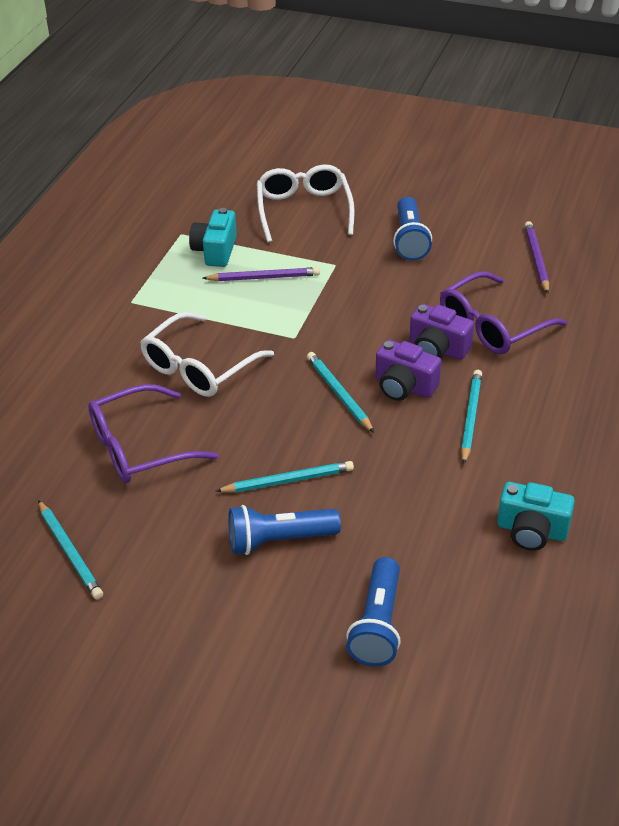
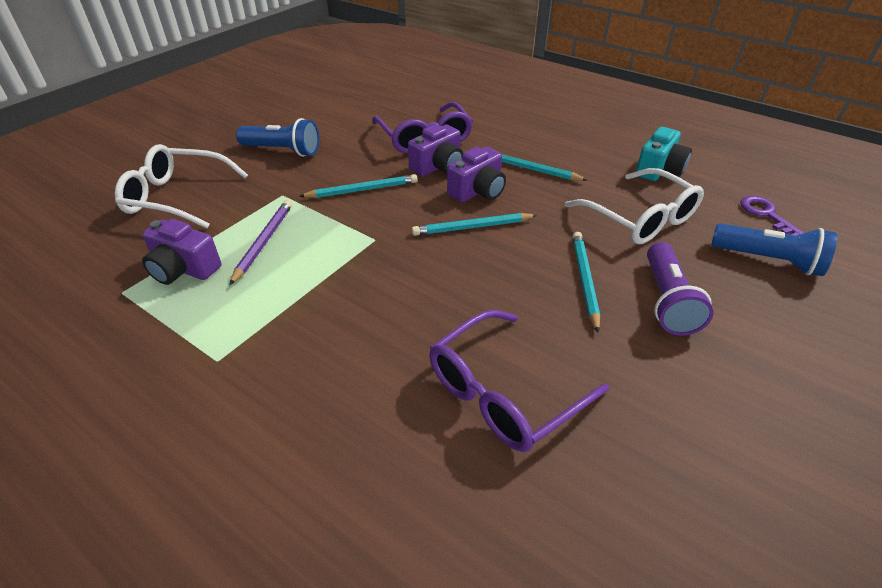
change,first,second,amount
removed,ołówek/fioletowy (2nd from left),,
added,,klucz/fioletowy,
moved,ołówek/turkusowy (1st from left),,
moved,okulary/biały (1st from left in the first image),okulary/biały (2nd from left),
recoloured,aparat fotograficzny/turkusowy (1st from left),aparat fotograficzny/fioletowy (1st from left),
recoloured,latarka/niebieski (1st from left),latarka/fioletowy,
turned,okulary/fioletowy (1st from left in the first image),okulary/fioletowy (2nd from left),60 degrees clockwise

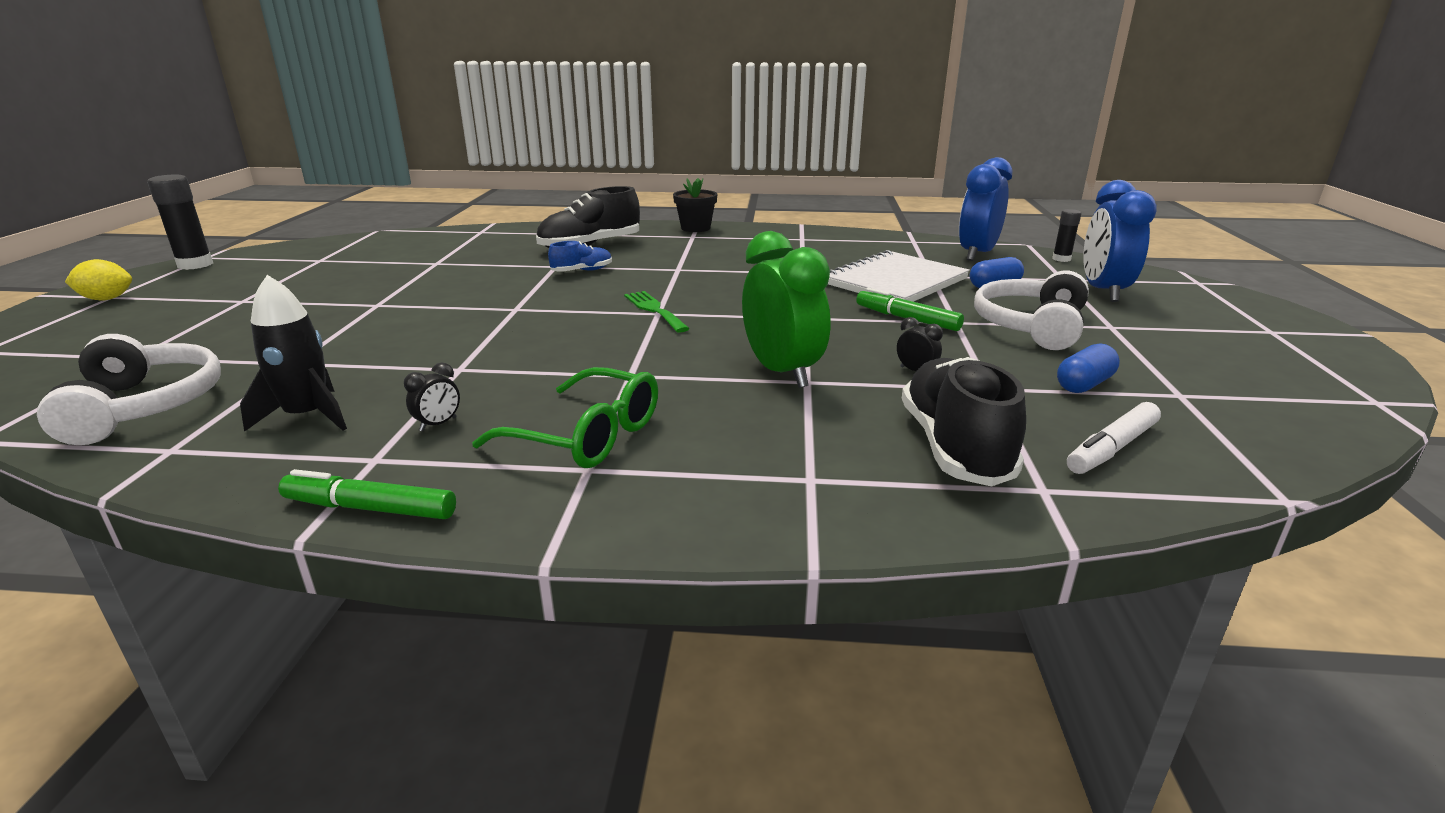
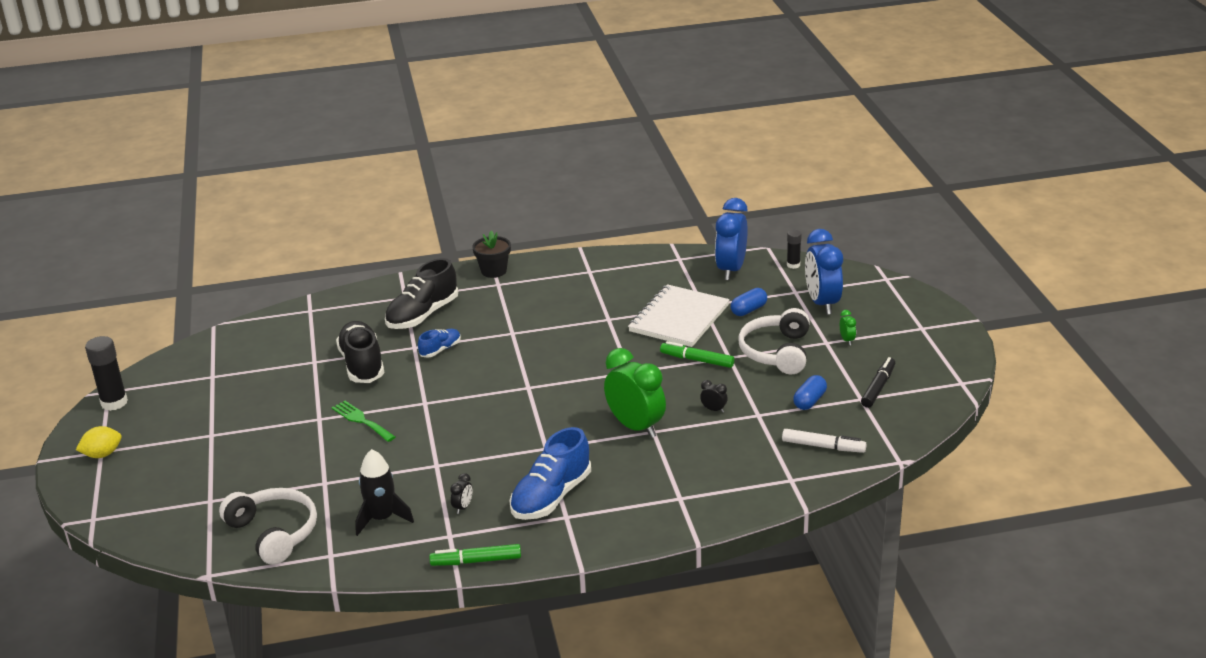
change,first,second,amount
added,,budzik/zielony (2nd from left),
added,,flamaster/czarny,
moved,widelec/zielony,,
moved,but/czarny (2nd from left in the first image),but/czarny (1st from left),
replaced,okulary/zielony,but/niebieski (2nd from left),
turned,flamaster/biały,,105 degrees counterclockwise

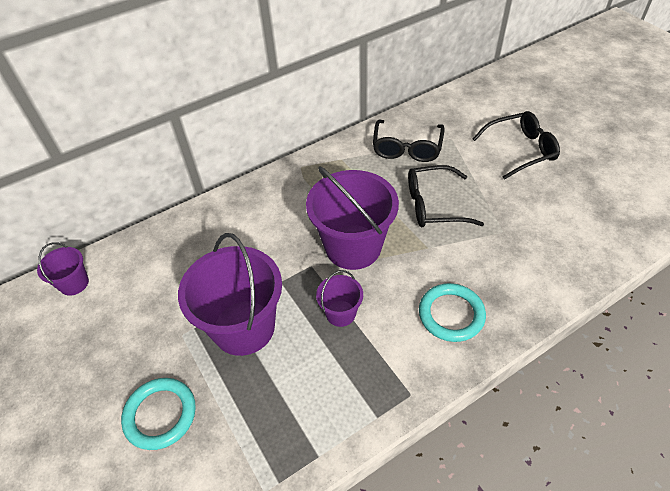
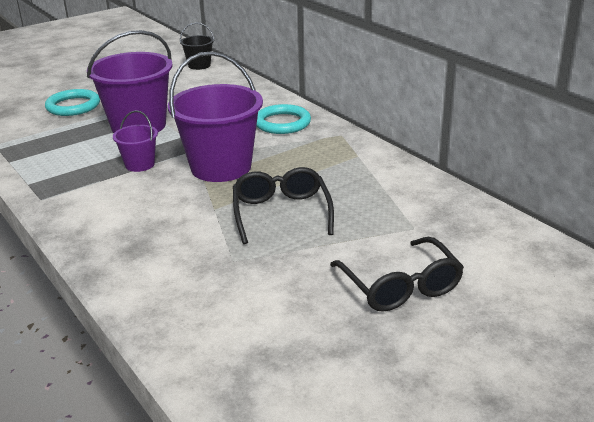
change,first,second,amount
removed,okulary/czarny (1st from left),,
moved,pierścień/turkusowy (2nd from left),,
recoloured,wiadro/fioletowy (1st from left),wiadro/czarny,

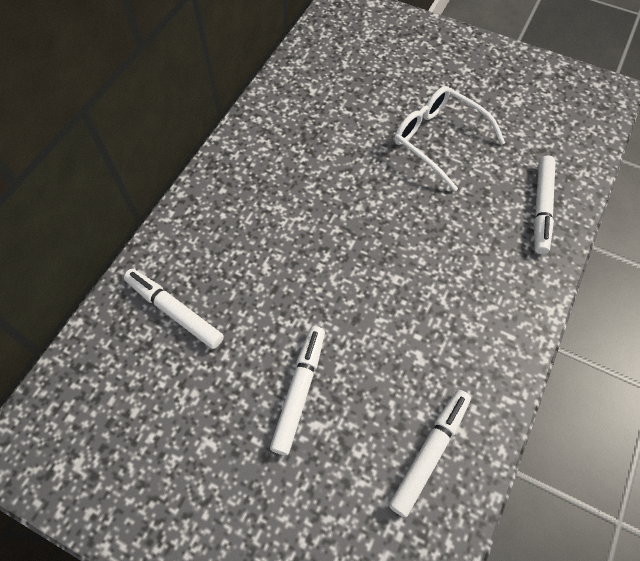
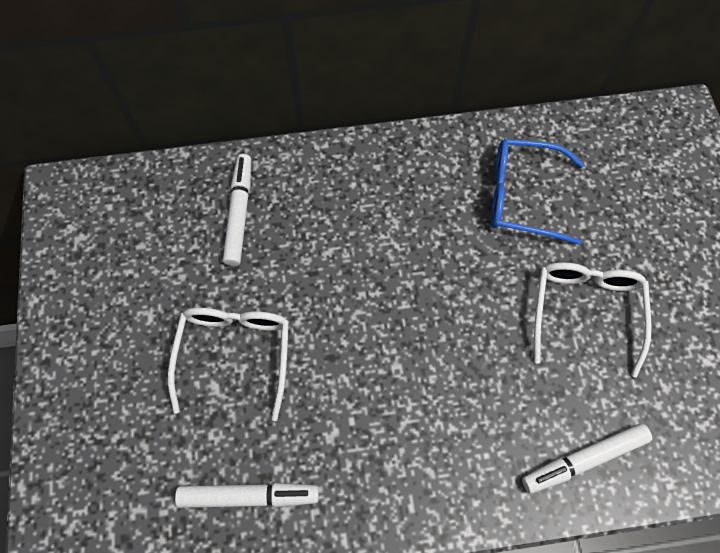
change,first,second,amount
added,,okulary/niebieski,
replaced,flamaster/biały (2nd from left),okulary/biały (1st from left),

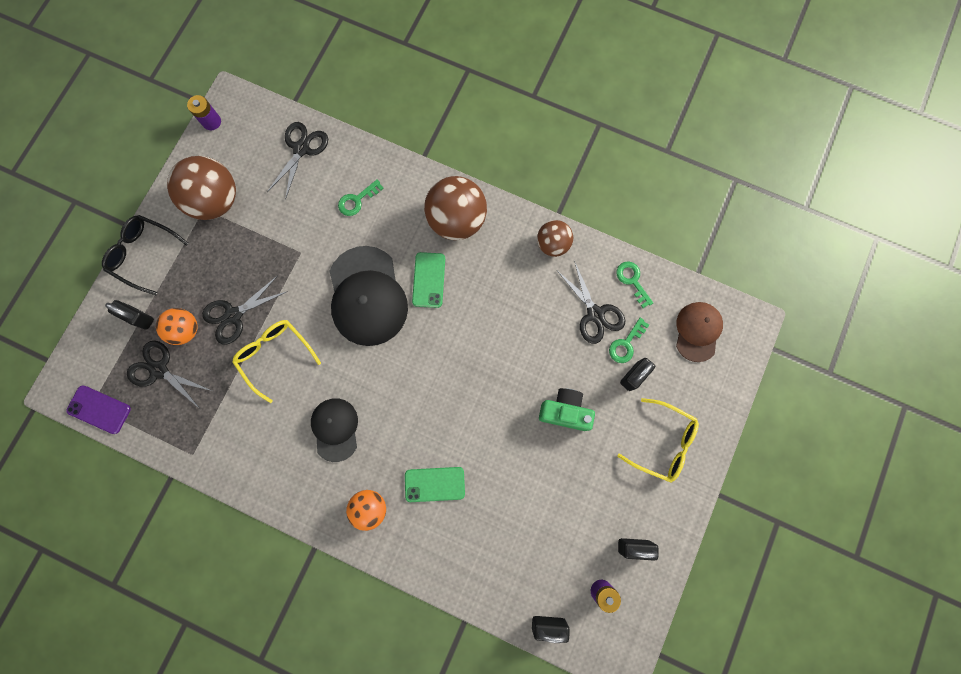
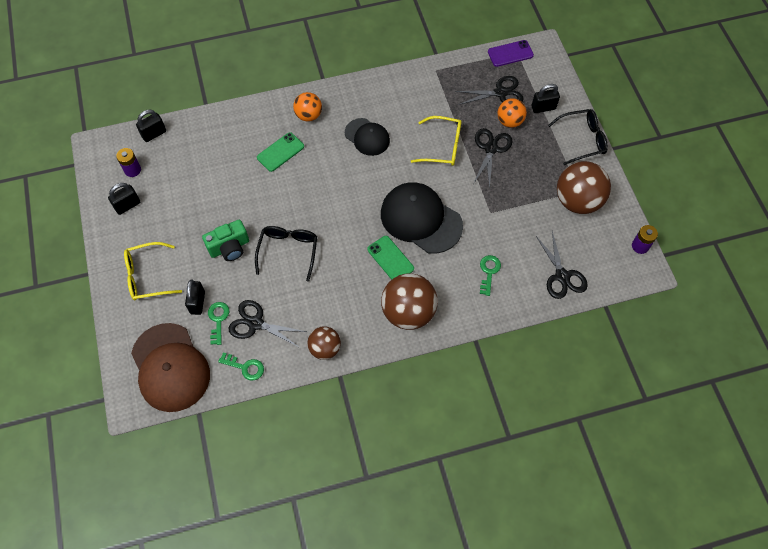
change,first,second,amount
added,,okulary/czarny (1st from left),
resized,czapka/brązowy,,x1.69

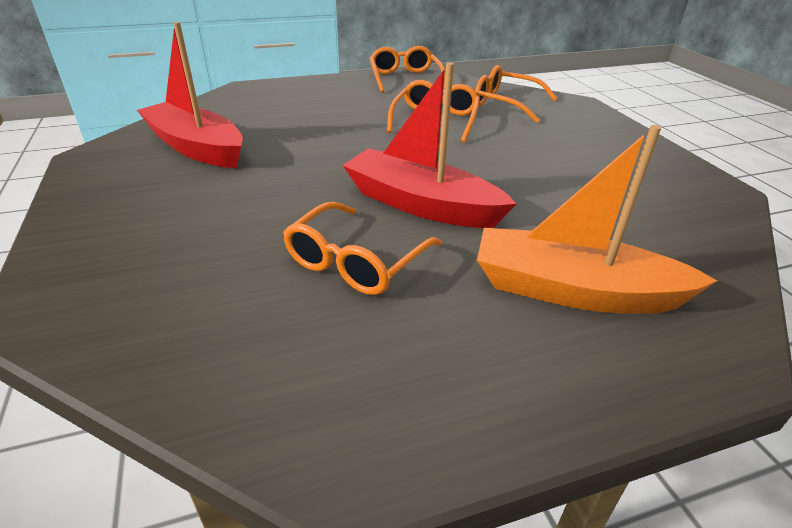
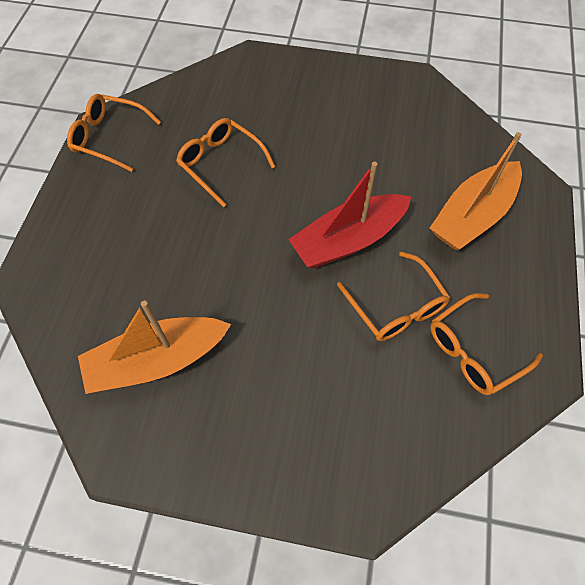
change,first,second,amount
moved,okulary/pomarańczowy (4th from left),,
recoloured,łódka/czerwony (1st from left),łódka/pomarańczowy (1st from left),

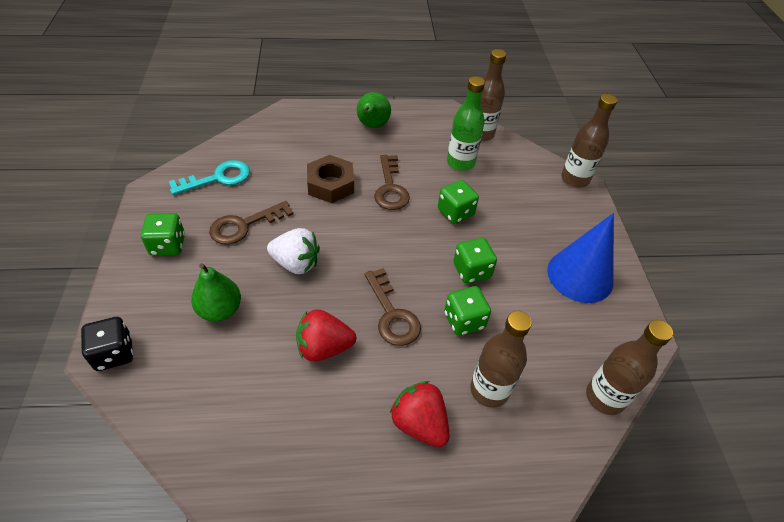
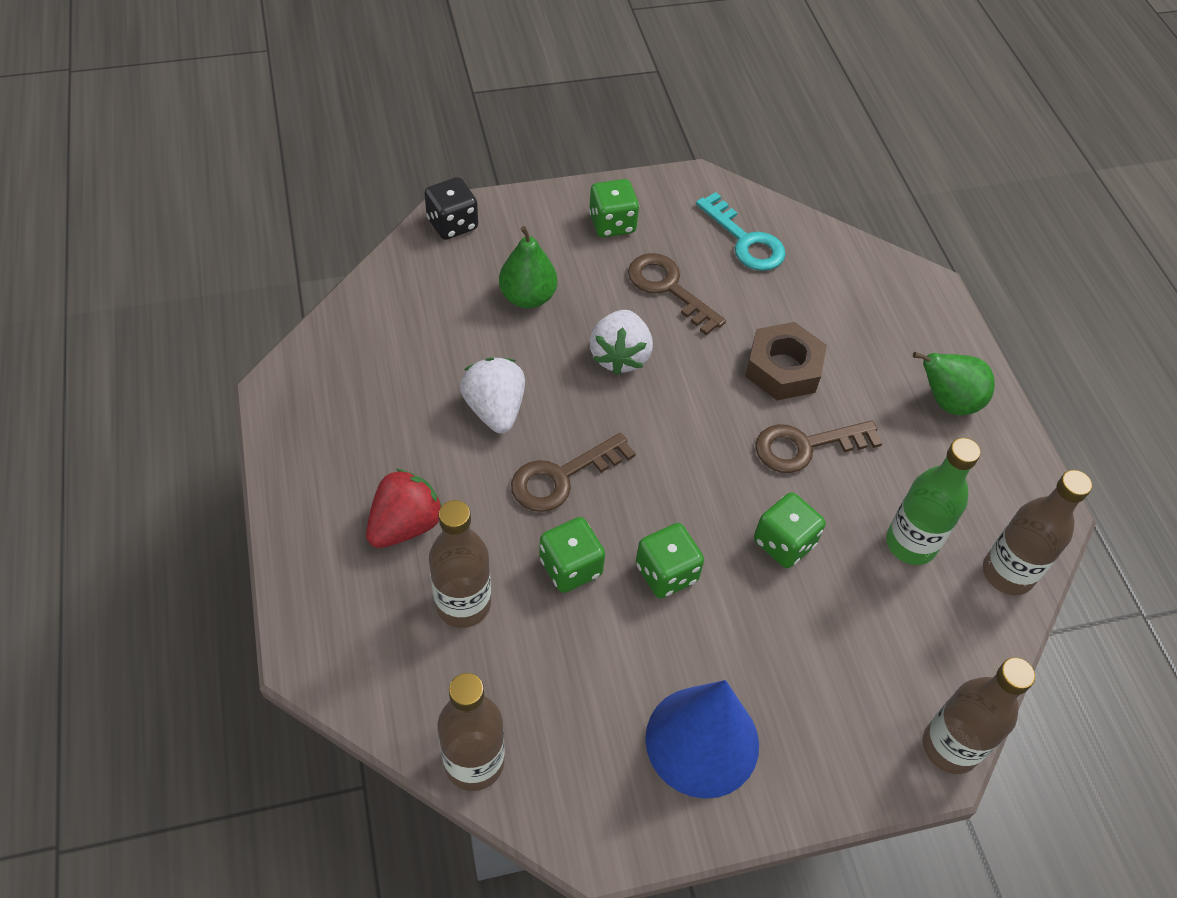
change,first,second,amount
recoloured,truskawka/czerwony (1st from left),truskawka/biały (1st from left),

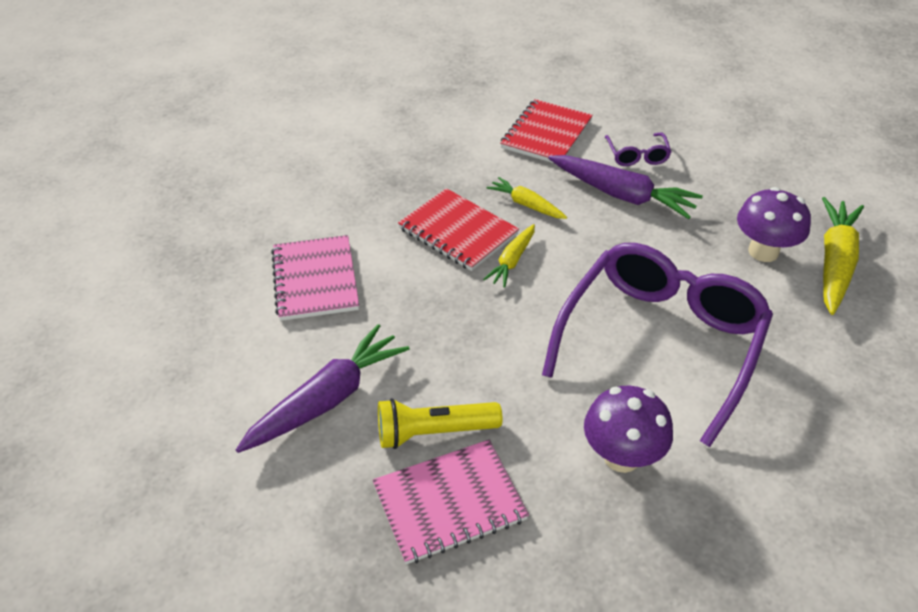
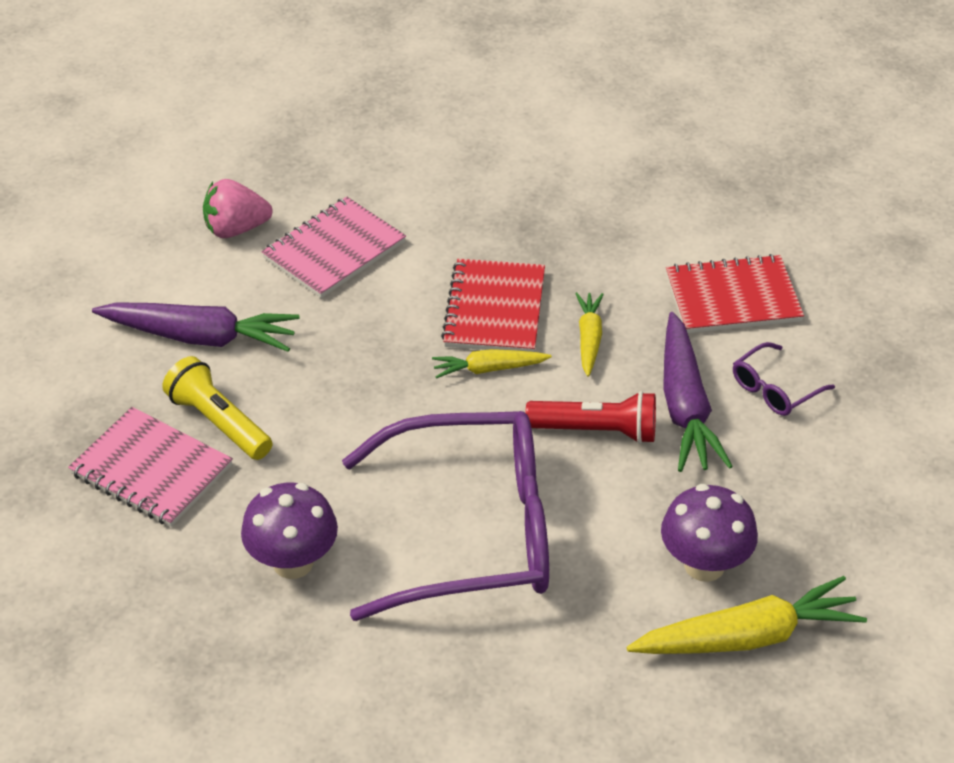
change,first,second,amount
added,,truskawka/różowy,
added,,latarka/czerwony,

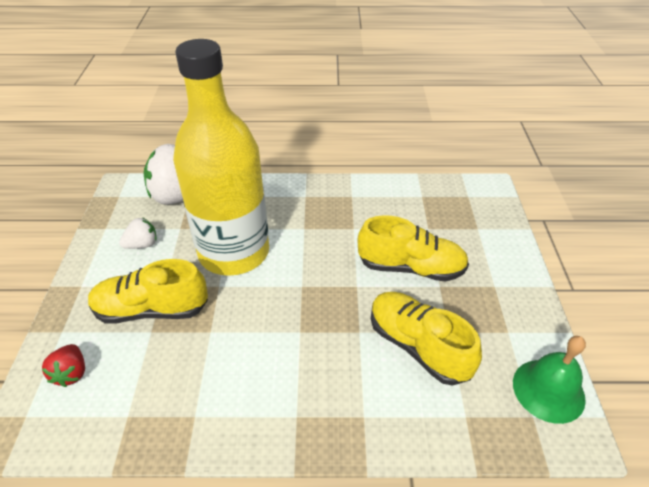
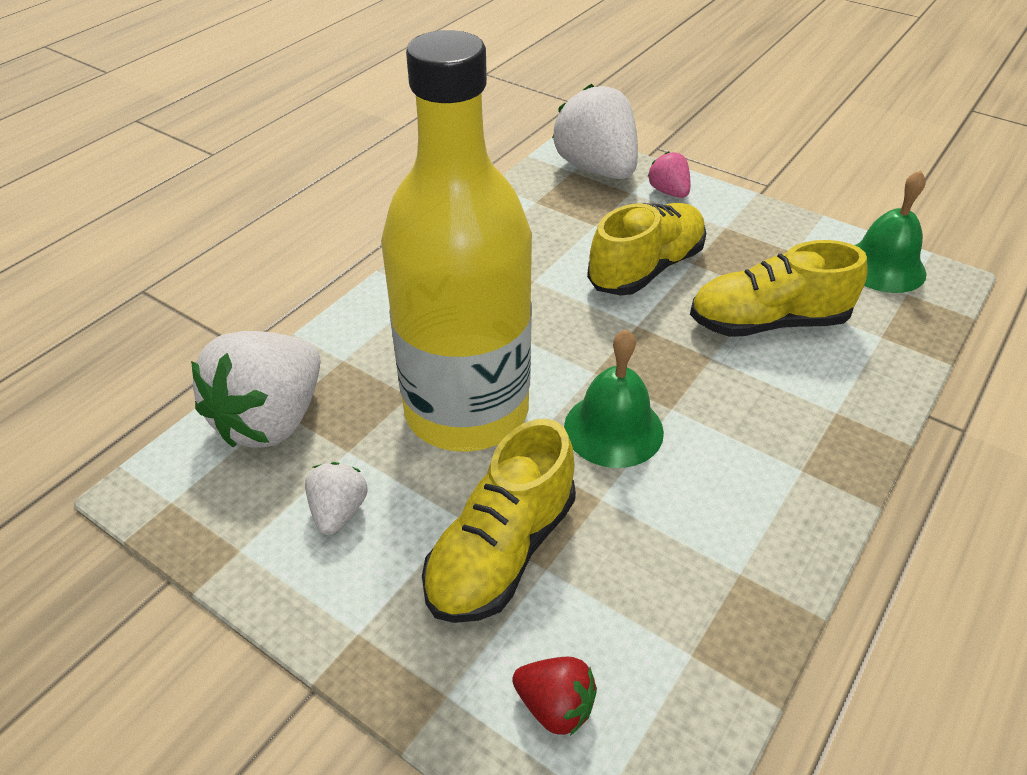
change,first,second,amount
added,,truskawka/biały (3rd from left),
added,,dzwonek/zielony (1st from left),
added,,truskawka/różowy,

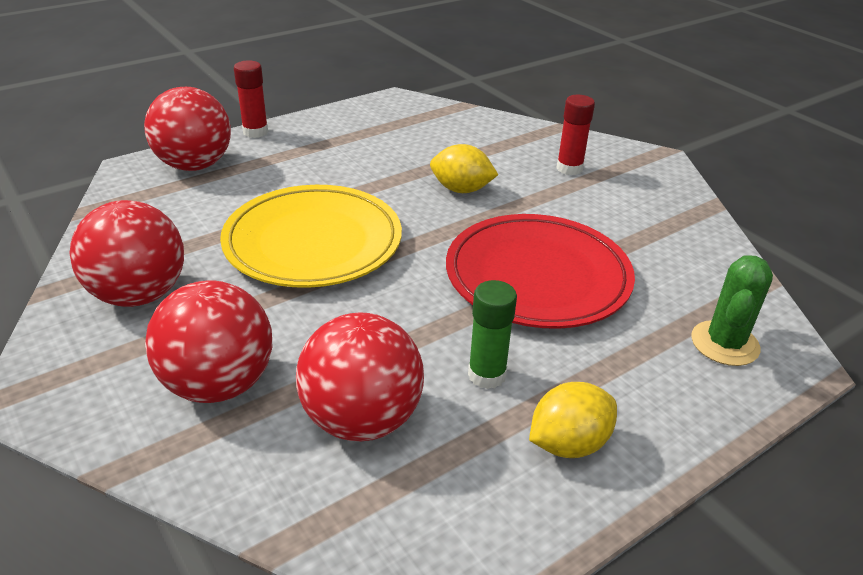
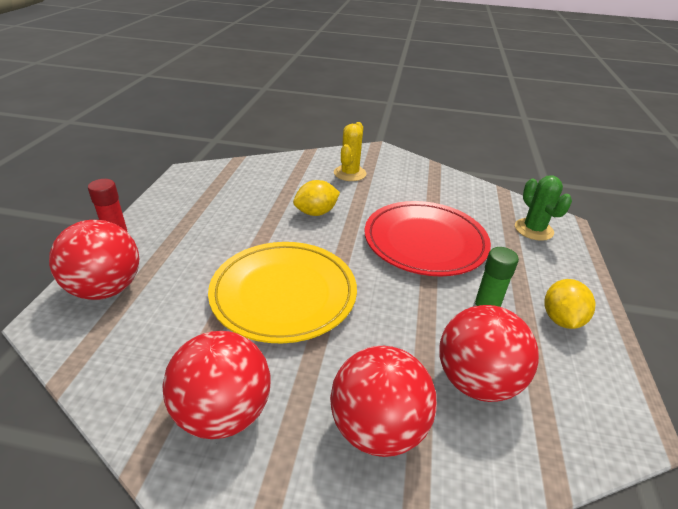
change,first,second,amount
replaced,klej w sztyfcie/czerwony (2nd from left),kaktus/żółty,

